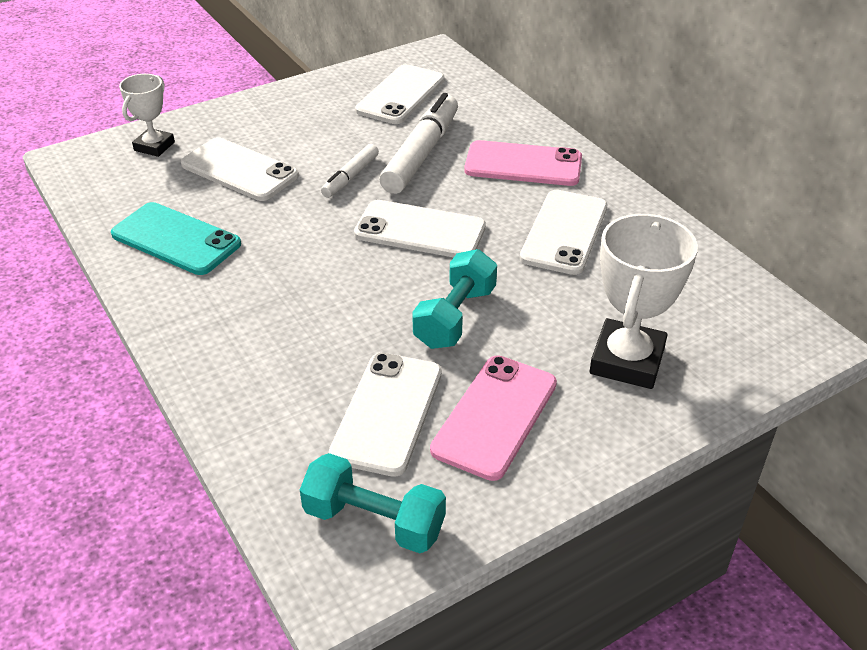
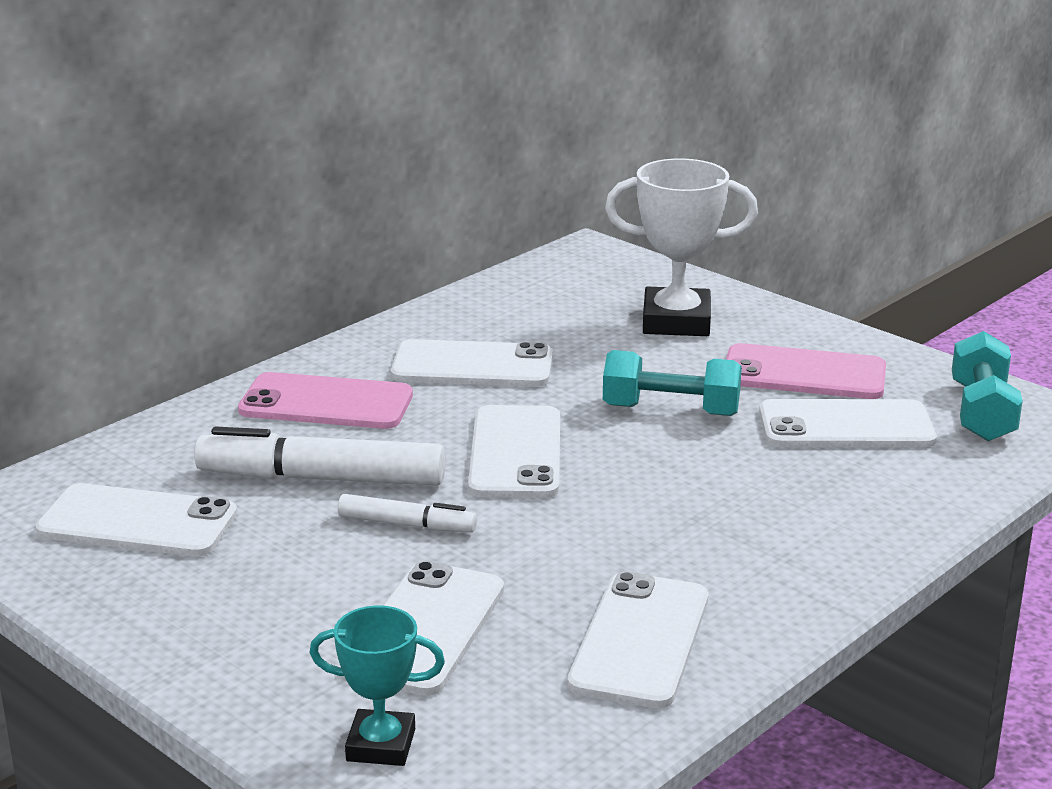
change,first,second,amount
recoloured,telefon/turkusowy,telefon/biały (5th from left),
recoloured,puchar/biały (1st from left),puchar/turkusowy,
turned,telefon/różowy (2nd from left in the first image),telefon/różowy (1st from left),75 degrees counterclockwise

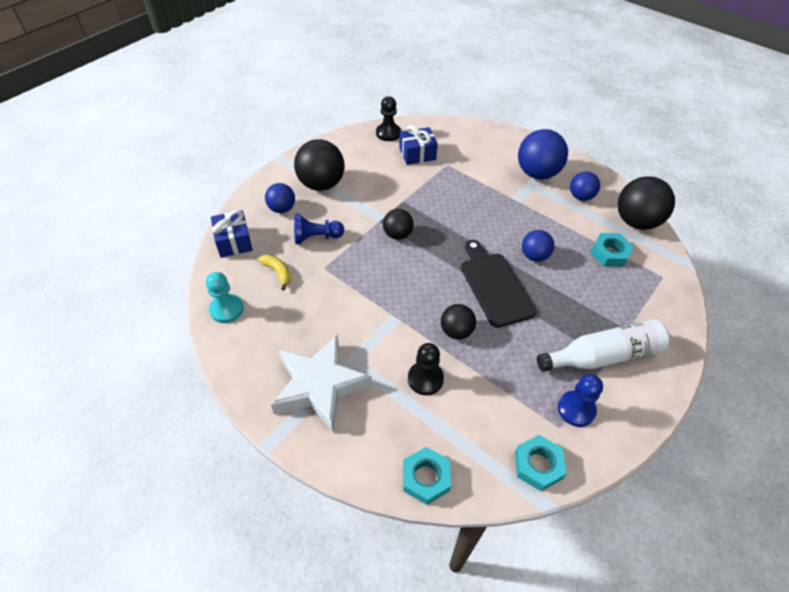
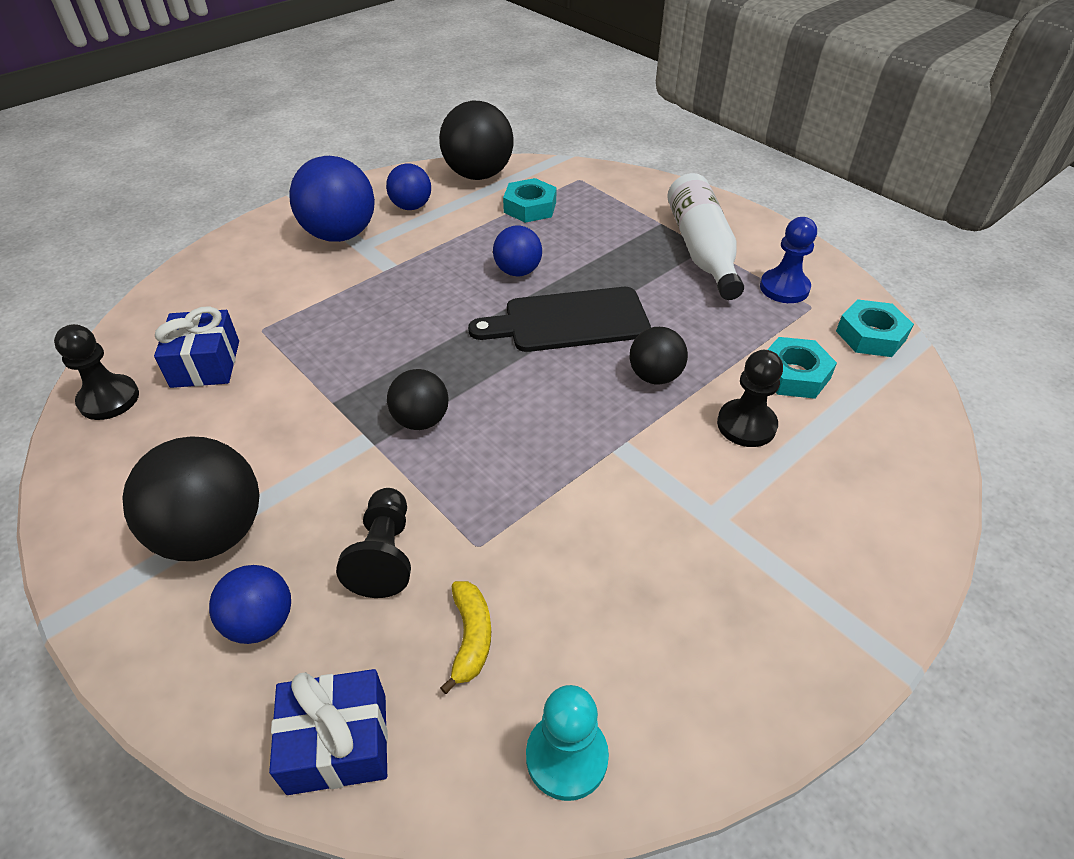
change,first,second,amount
removed,gwiazda/biały,,
moved,nakrętka/turkusowy (1st from left in the first image),nakrętka/turkusowy (2nd from left),
recoloured,pionek/niebieski (1st from left),pionek/czarny (2nd from left),
turned,banan/żółty,,120 degrees clockwise

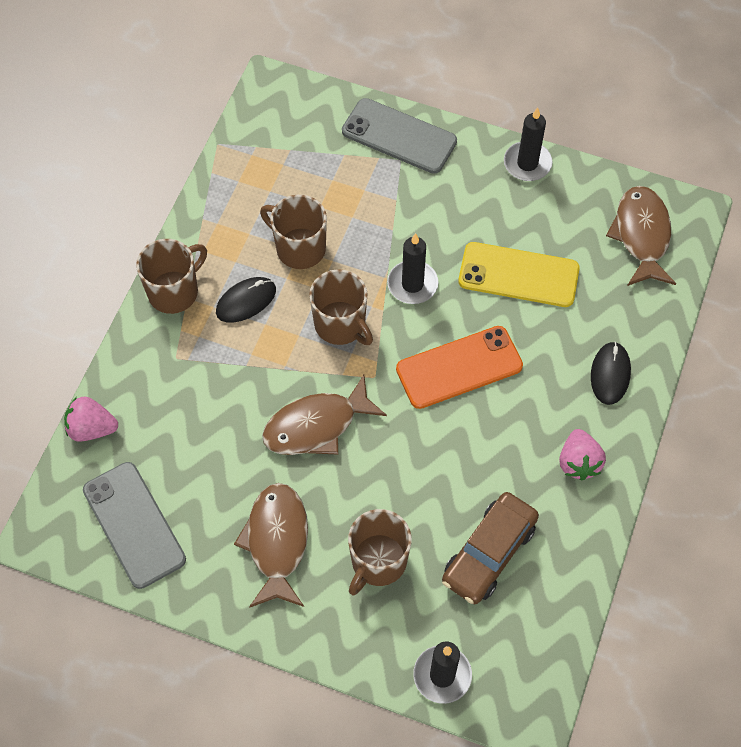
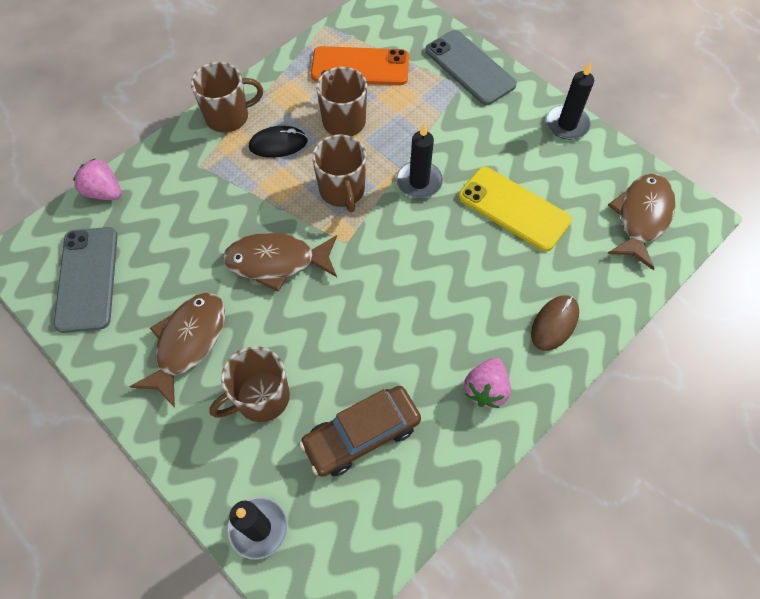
change,first,second,amount
moved,telefon/pomarańczowy,,
recoloured,myszka/czarny (2nd from left),myszka/brązowy,

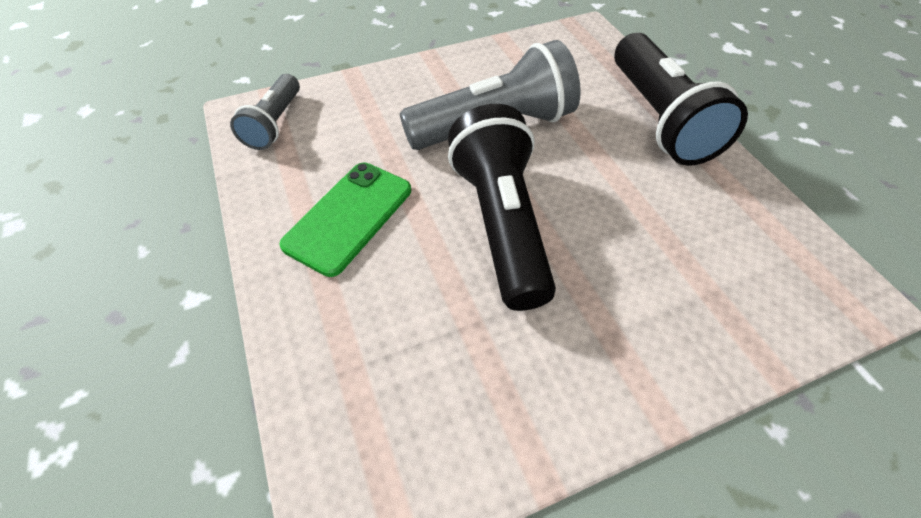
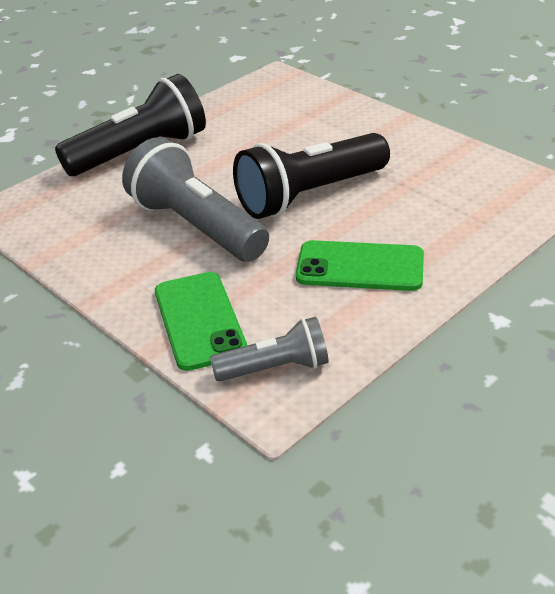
change,first,second,amount
added,,telefon/zielony (1st from left),

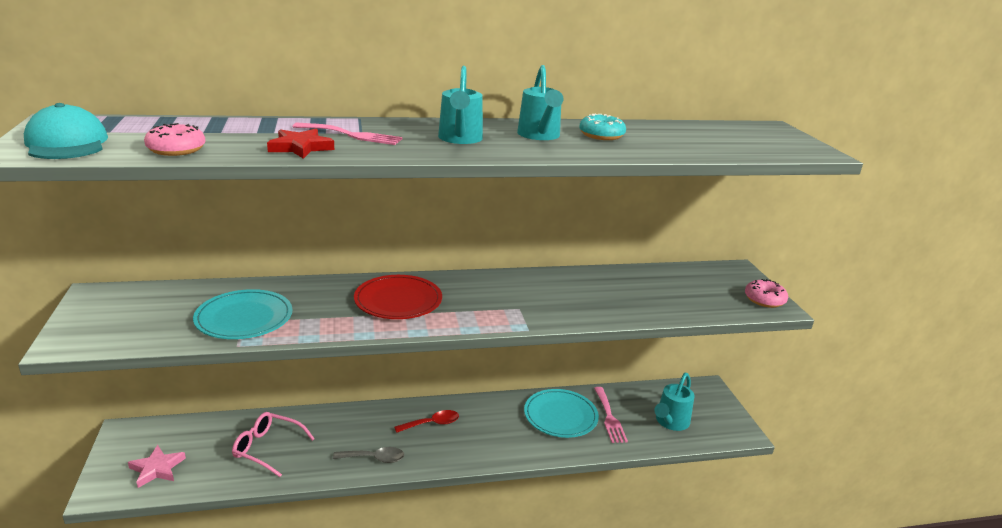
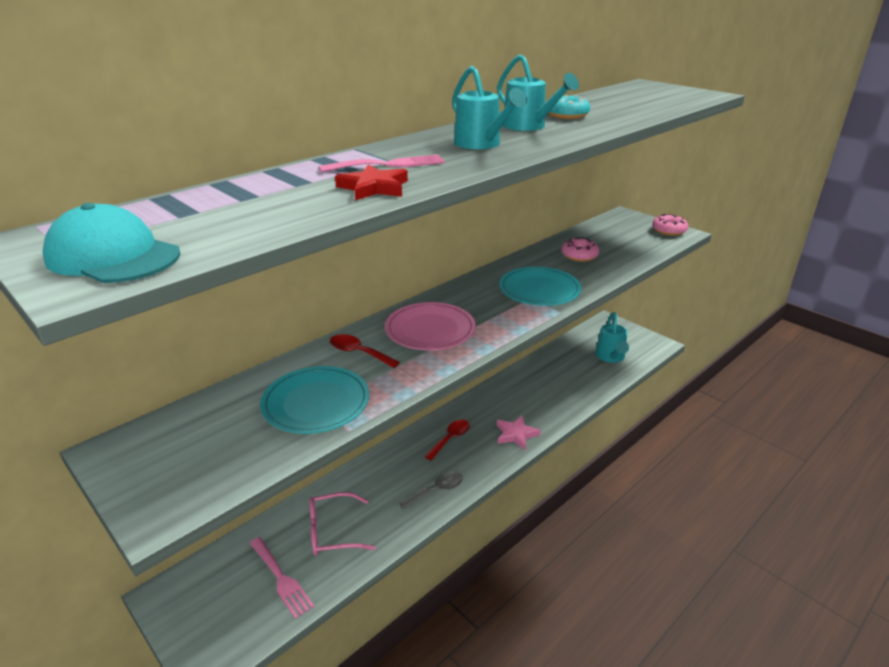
change,first,second,amount
added,,łyżka/czerwony (1st from left),
moved,gwiazda/różowy,,
moved,donut/różowy (1st from left),,
moved,talerz/turkusowy (2nd from left),,
moved,widelec/różowy (2nd from left in the first image),widelec/różowy (1st from left),
recoloured,talerz/czerwony,talerz/różowy,

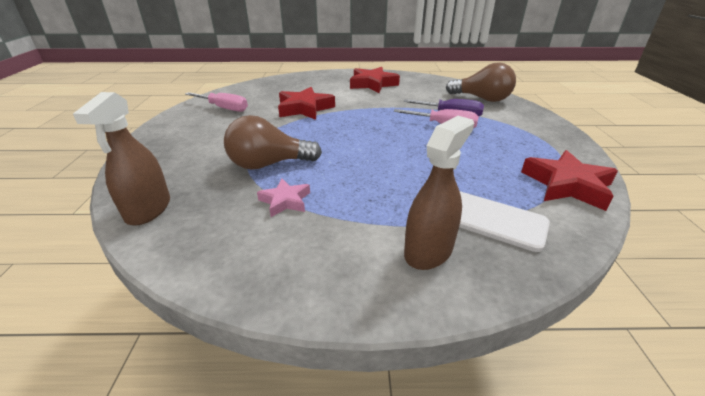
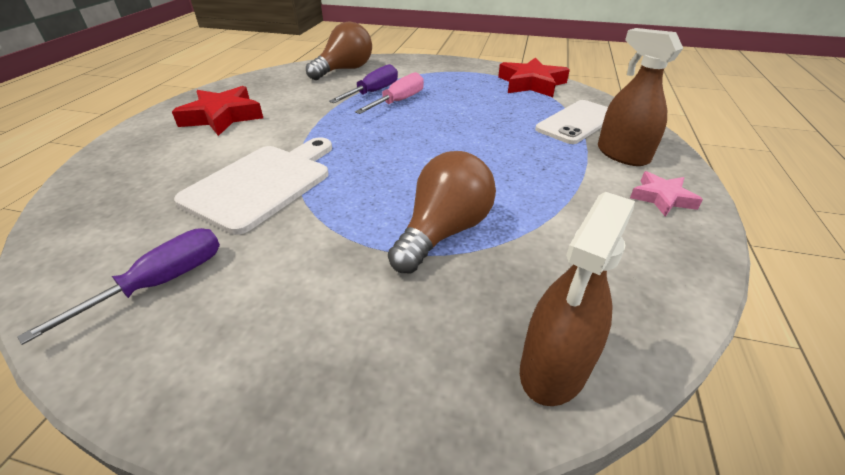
change,first,second,amount
moved,gwiazda/różowy,,
replaced,gwiazda/czerwony (1st from left),deska do krojenia/biały,
recoloured,śrubokręt/różowy (1st from left),śrubokręt/fioletowy (1st from left),
turned,spryskiwacz/brązowy (1st from left),,105 degrees clockwise
turned,żarówka/brązowy (1st from left in the first image),żarówka/brązowy (2nd from left),150 degrees counterclockwise

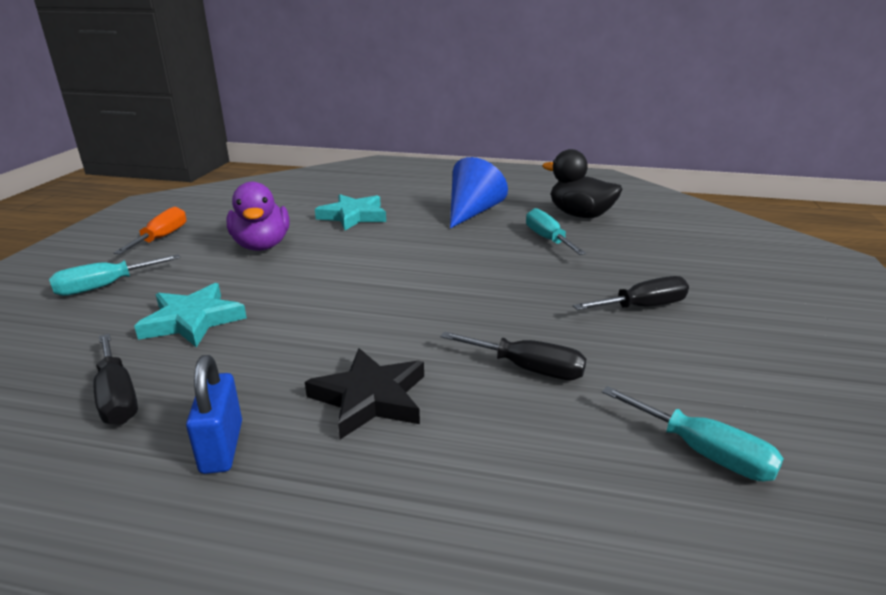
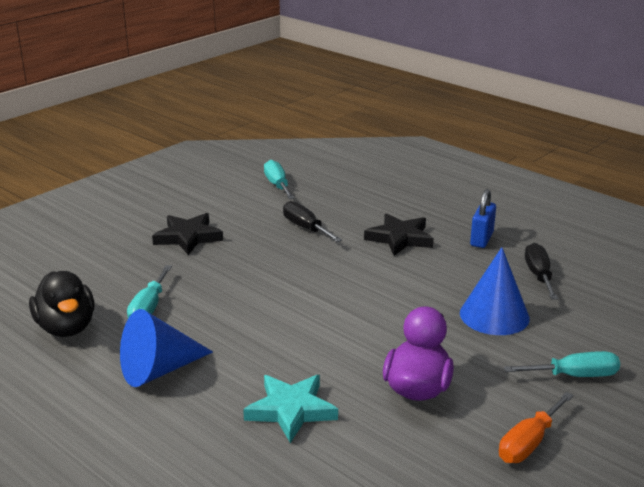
change,first,second,amount
replaced,gwiazda/turkusowy (1st from left),stożek/niebieski (2nd from left),
replaced,śrubokręt/czarny (3rd from left),gwiazda/czarny (1st from left),

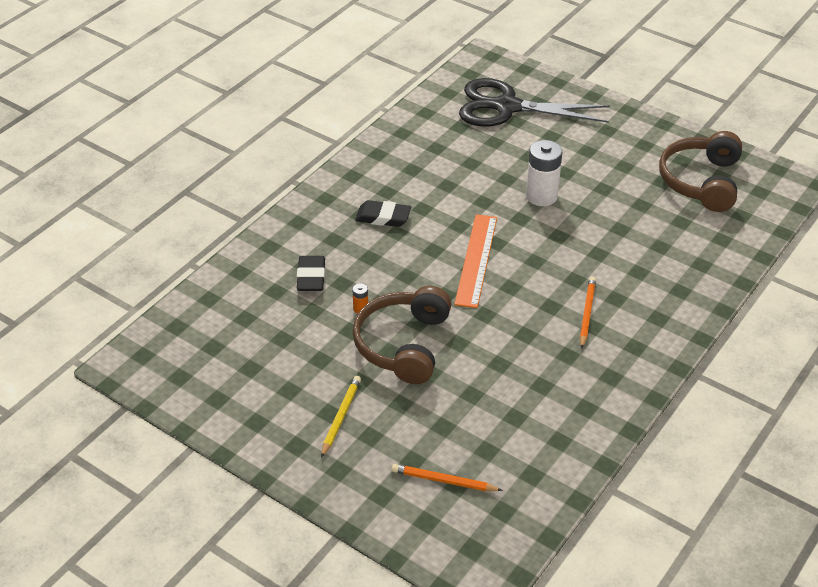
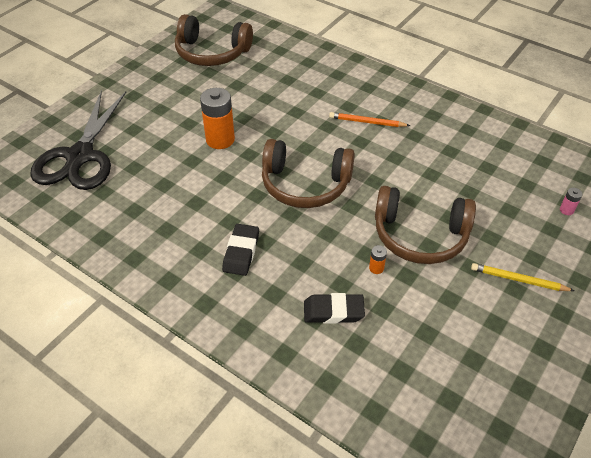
change,first,second,amount
replaced,ołówek/pomarańczowy (1st from left),bateria/różowy,
replaced,linijka/pomarańczowy,słuchawki/brązowy (2nd from left),
recoloured,bateria/biały,bateria/pomarańczowy (1st from left),

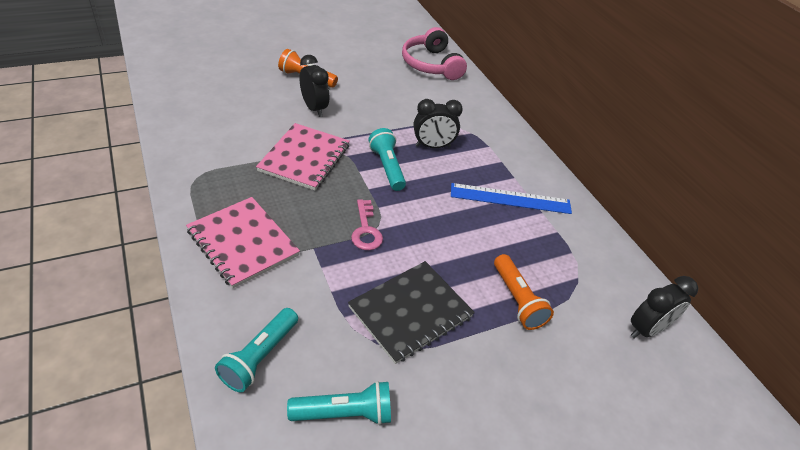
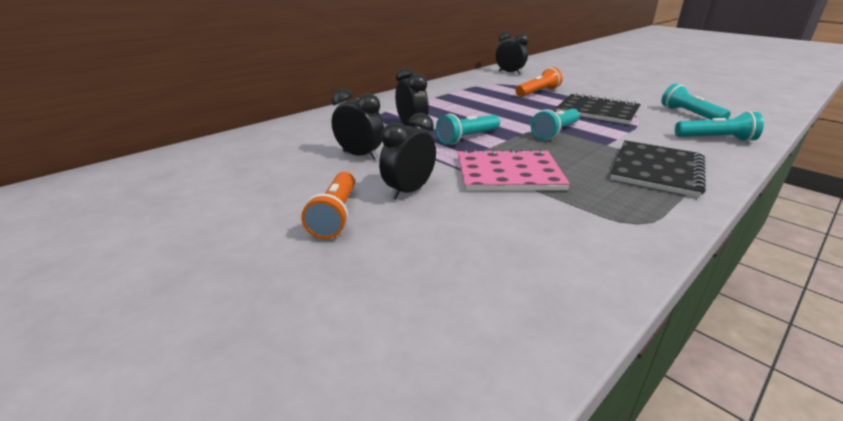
change,first,second,amount
removed,słuchawki/różowy,,
removed,linijka/niebieski,,
added,,budzik/czarny (1st from left),
replaced,klucz/różowy,latarka/turkusowy (2nd from left),
recoloured,zeszyt/różowy (1st from left),zeszyt/czarny (2nd from left),

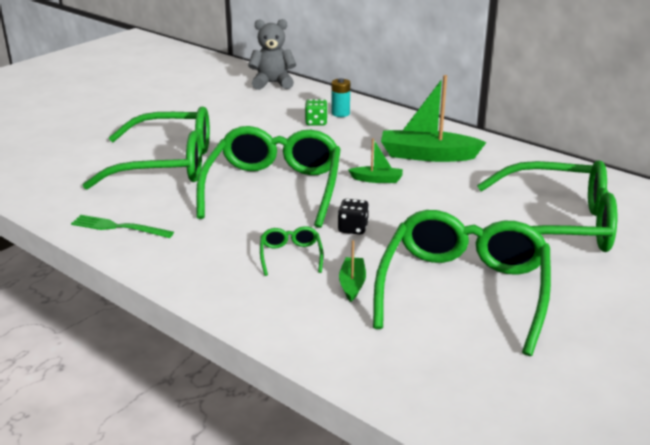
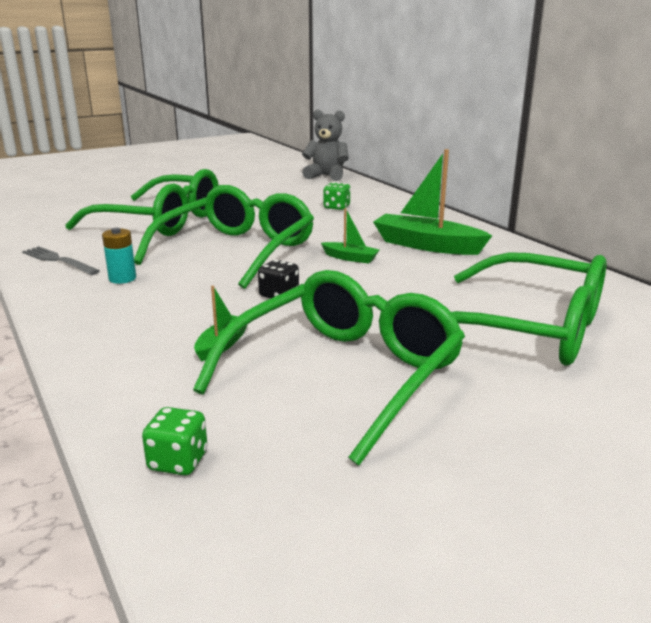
change,first,second,amount
removed,okulary/zielony (3rd from left),,
added,,kostka do gry/zielony (1st from left),
moved,bateria/turkusowy,,
recoloured,widelec/zielony,widelec/szary,

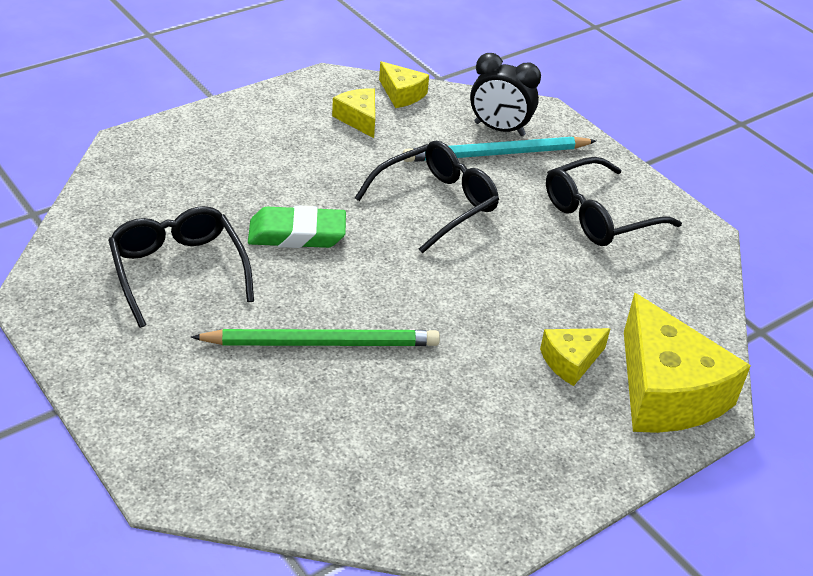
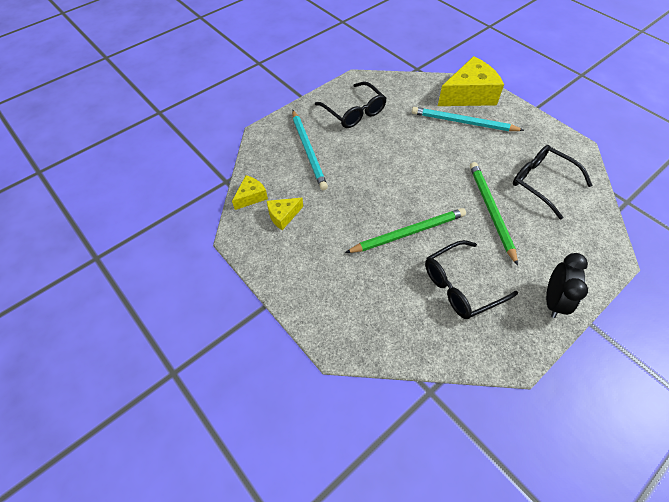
change,first,second,amount
moved,okulary/czarny (2nd from left in the first image),okulary/czarny (3rd from left),
moved,budzik/czarny,,
replaced,gumka do mazania/zielony,ołówek/zielony (1st from left),
replaced,ser/żółty (3rd from left),ołówek/turkusowy (2nd from left),

